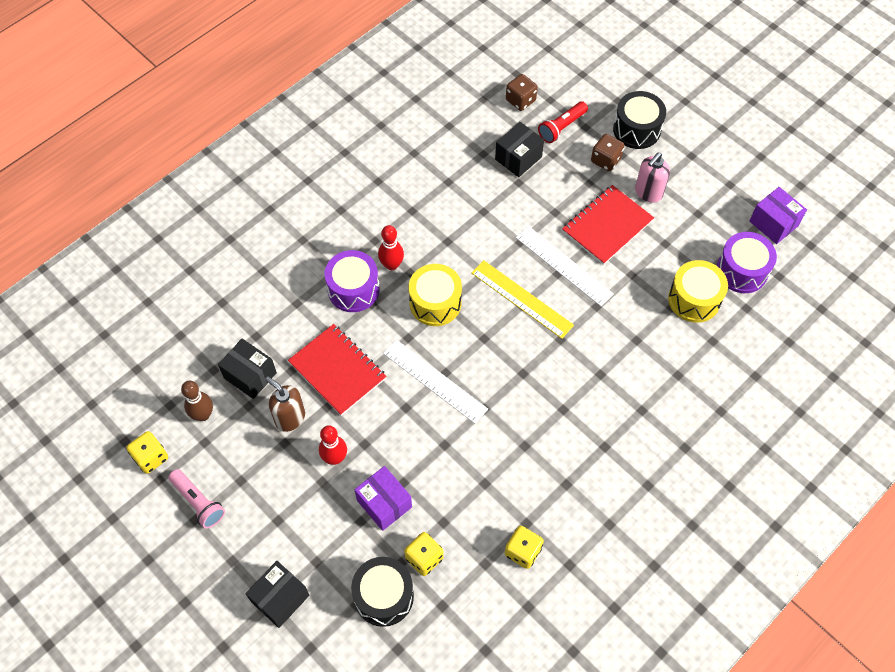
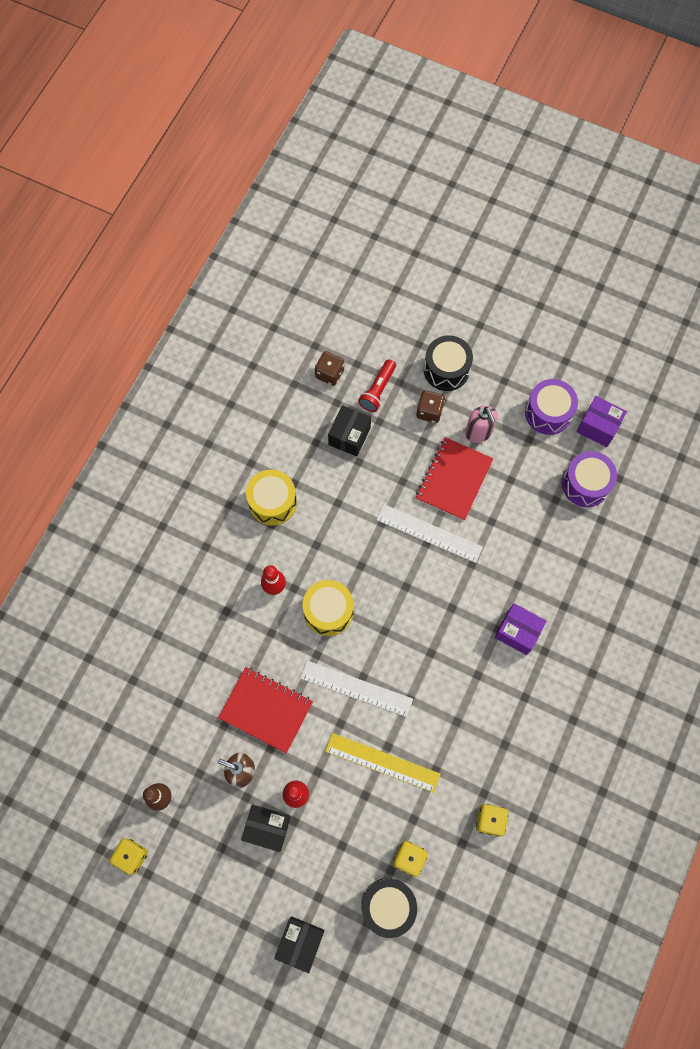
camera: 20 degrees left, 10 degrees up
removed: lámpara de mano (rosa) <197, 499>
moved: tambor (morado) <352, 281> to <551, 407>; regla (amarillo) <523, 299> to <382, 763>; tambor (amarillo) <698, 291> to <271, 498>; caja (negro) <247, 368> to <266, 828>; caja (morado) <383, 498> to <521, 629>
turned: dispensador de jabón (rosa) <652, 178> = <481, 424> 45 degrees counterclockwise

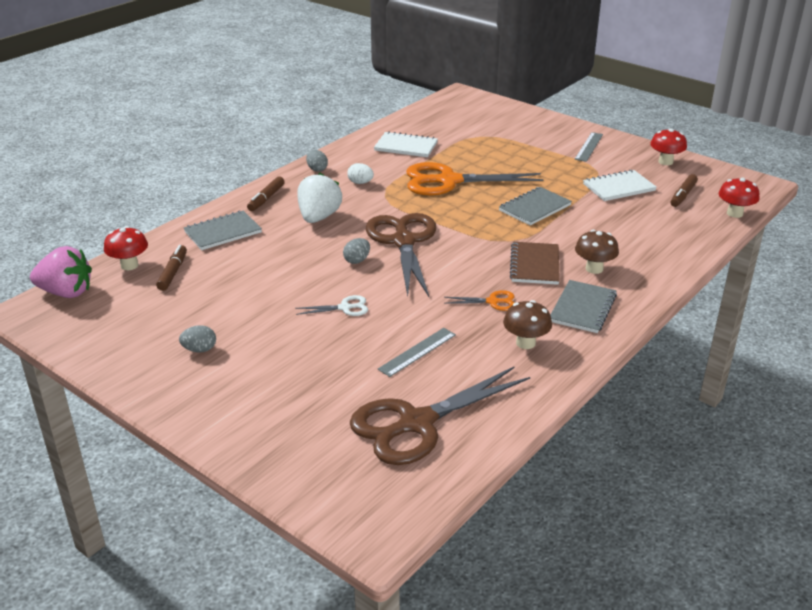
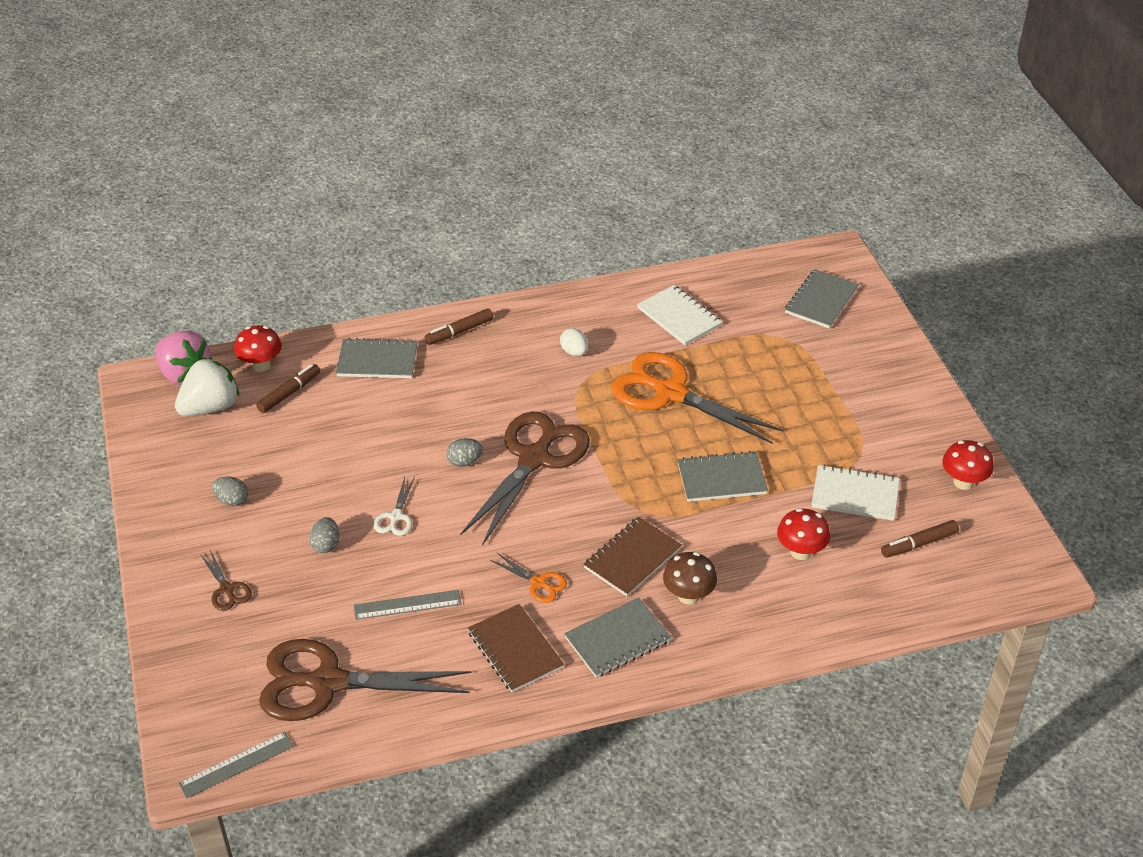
camera: 35 degrees right, 10 degrees up
added: cuaderno (gris) <822, 298>; tijeras (marrón) <226, 580>
moved: regla (gris) <589, 147> to <236, 765>; huevo (gris) <317, 161> to <324, 535>; fresa (blanco) <320, 198> to <207, 387>; seta (rojo) <739, 198> to <803, 534>
replaced: seta (marrón) <527, 324> to cuaderno (marrón) <516, 648>
turned: tijeras (blanco) <331, 305> = <394, 506> 75 degrees clockwise

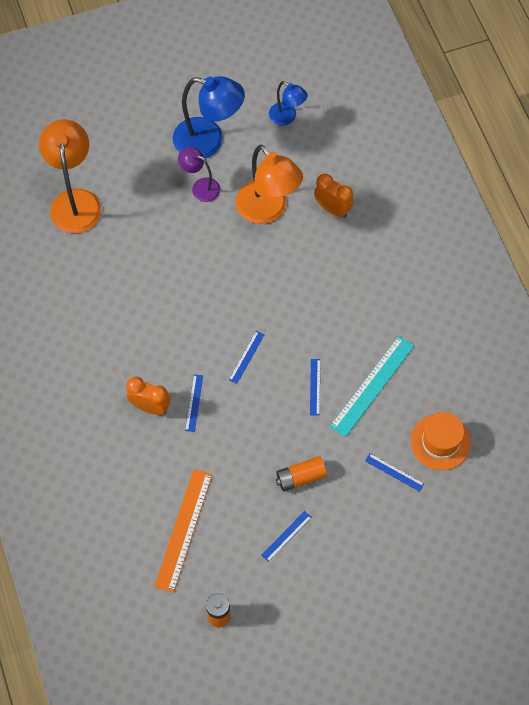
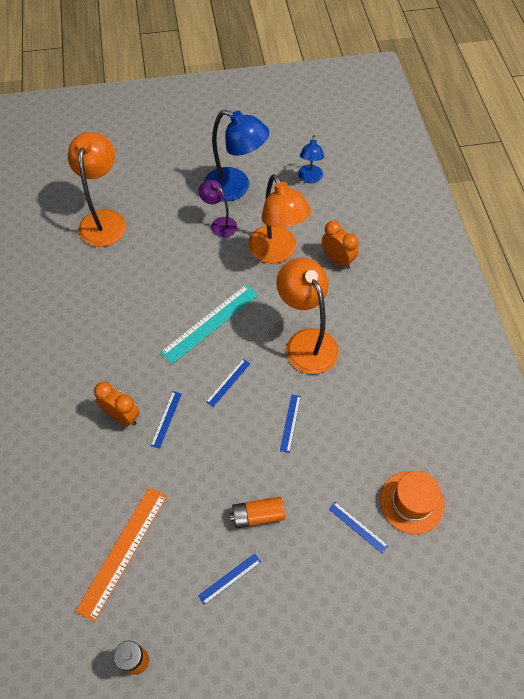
camera: 10 degrees right, 5 degrees down
added: lámpara (naranja) <307, 316>
moved: regla (turquesa) <372, 386> to <209, 324>
turned: lámpara (azul) <288, 103> = <311, 159> 45 degrees clockwise

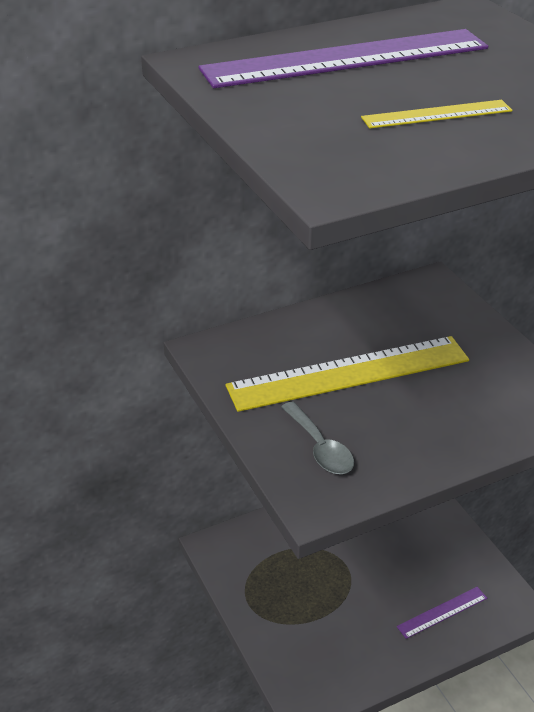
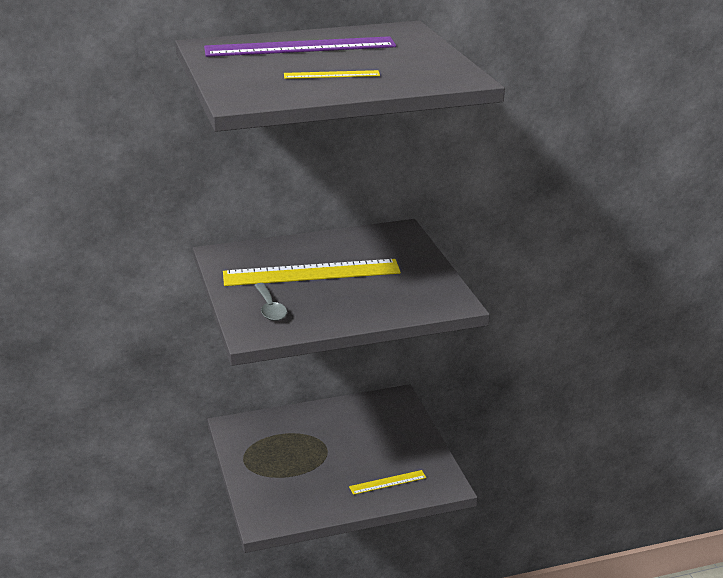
camera: 10 degrees right, 10 degrees down
recoloured: regla (morado) <442, 613> to regla (amarillo) <387, 482>

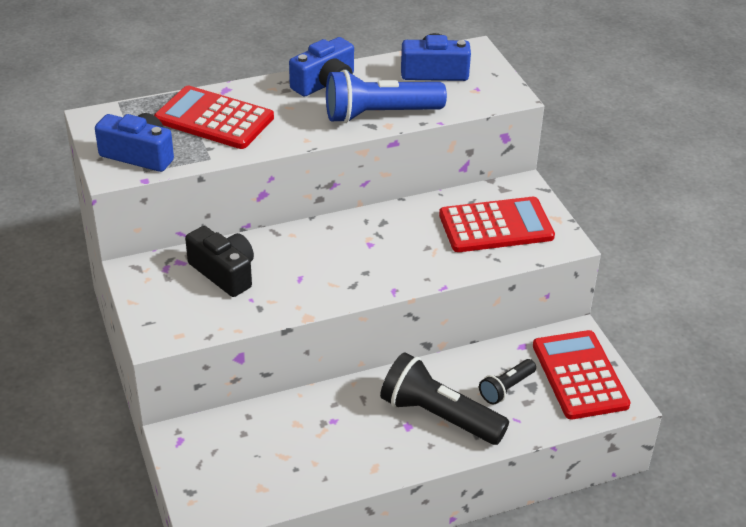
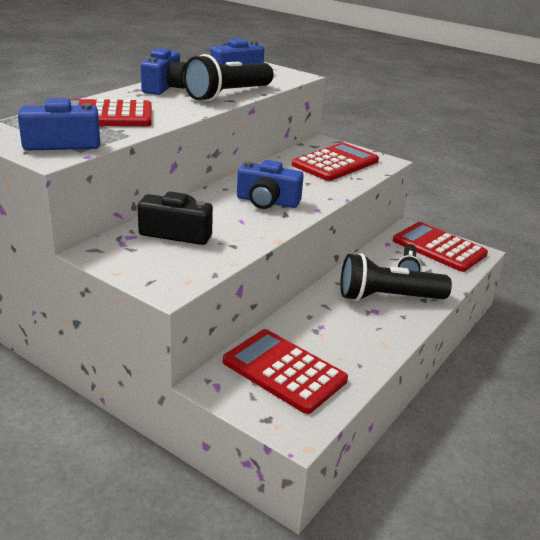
camera: 35 degrees left, 10 degrees down
added: cámara (azul) <270, 184>; calculadora (rojo) <285, 371>
recoloured: lámpara de mano (azul) <386, 96> to lámpara de mano (negro) <228, 77>

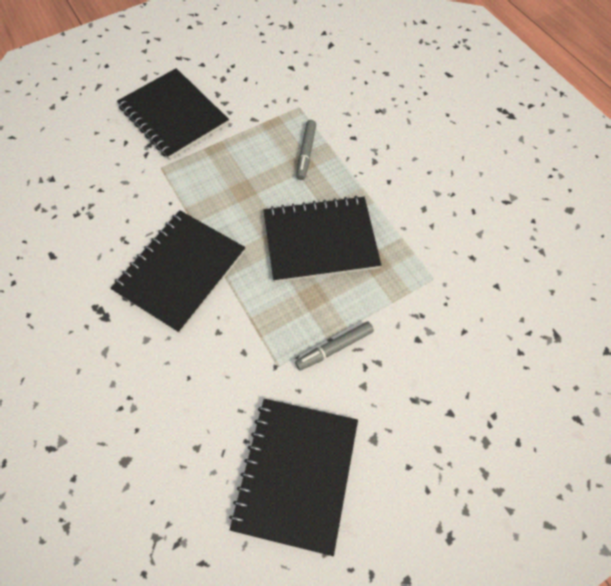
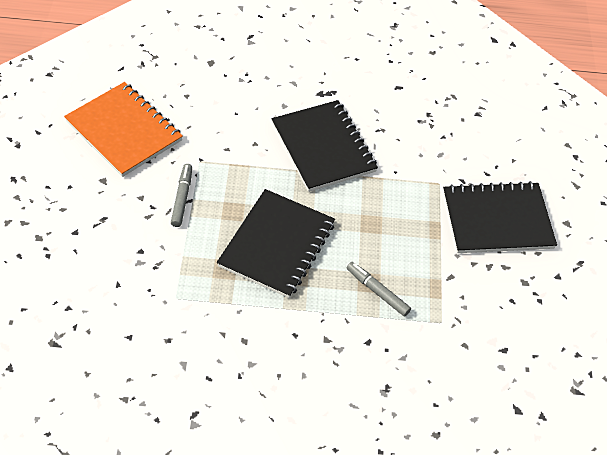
camera: 120 degrees right, 10 degrees down
recoloured: cuaderno (negro) <293, 477> to cuaderno (naranja) <123, 129>

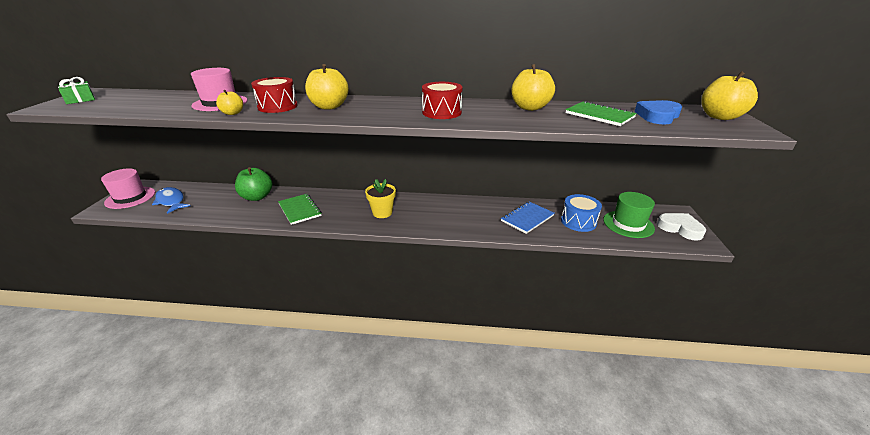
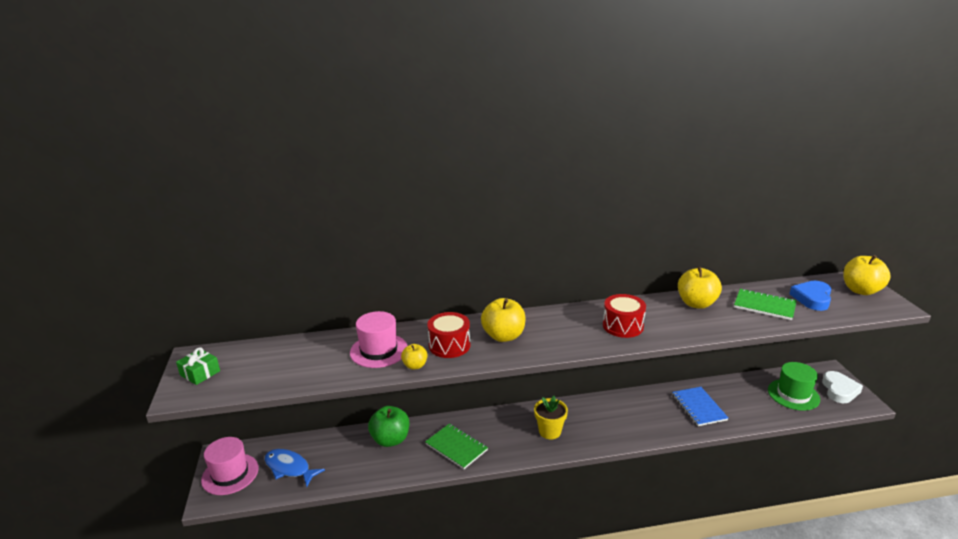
camera: 15 degrees left, 5 degrees down
removed: tambor (azul) <581, 213>
turned: cuaderno (azul) <527, 218> = <700, 406> 45 degrees counterclockwise; corazón (blanco) <681, 227> = <842, 387> 75 degrees clockwise

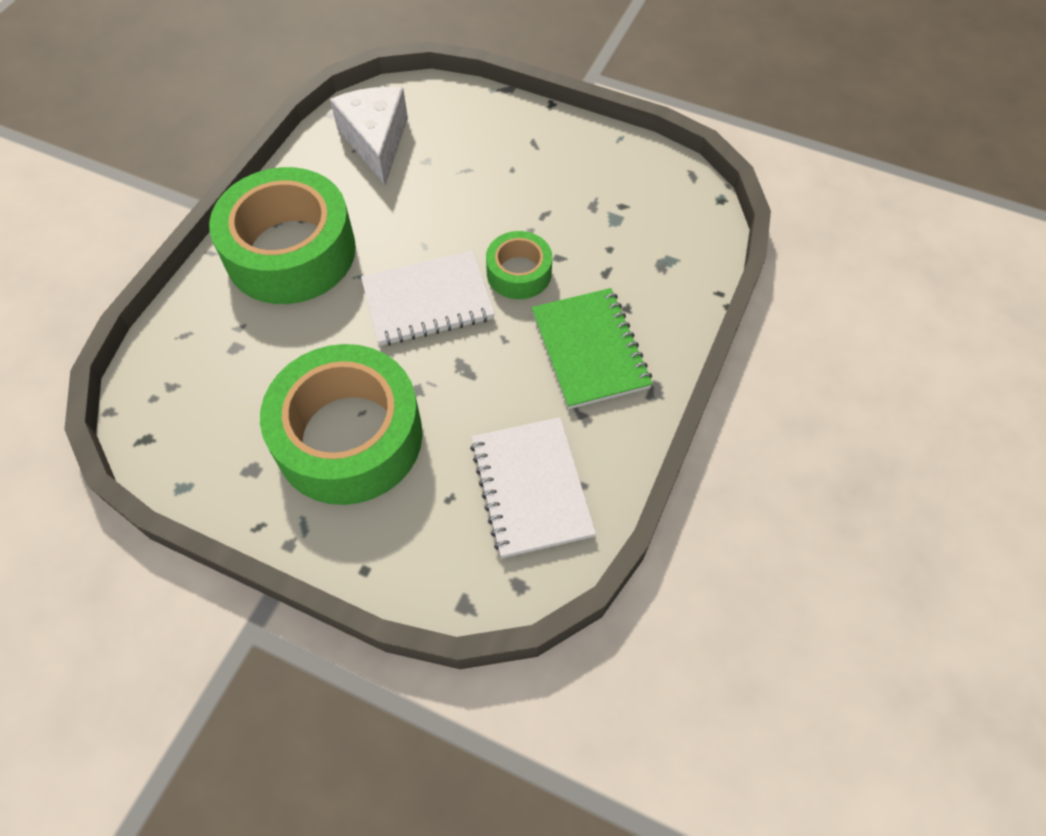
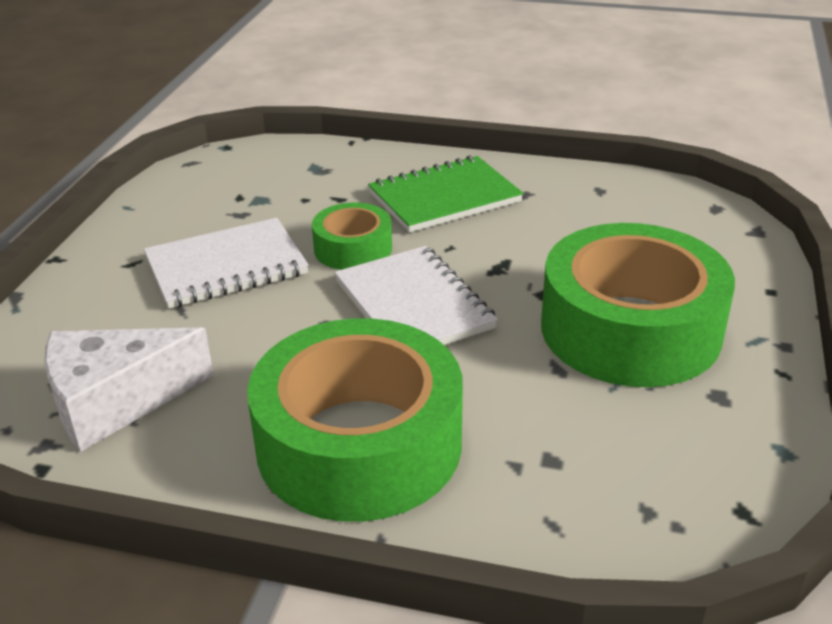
camera: 100 degrees left, 25 degrees down
moved: cuaderno (blanco) <533, 487> to <226, 263>

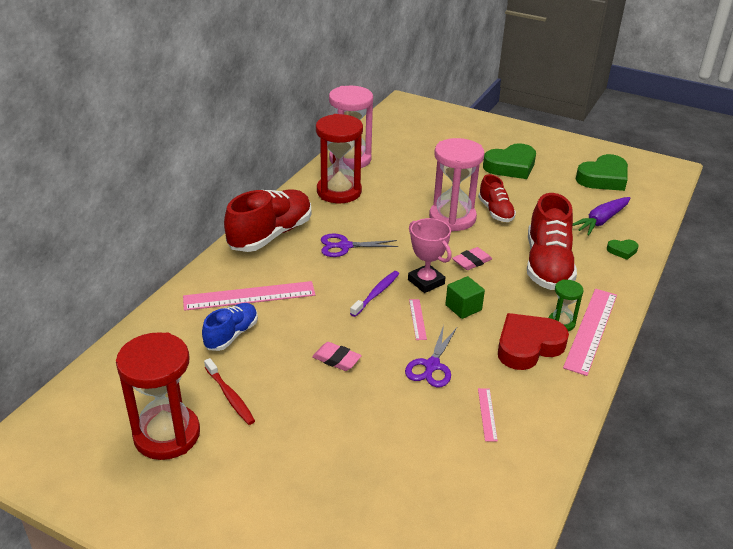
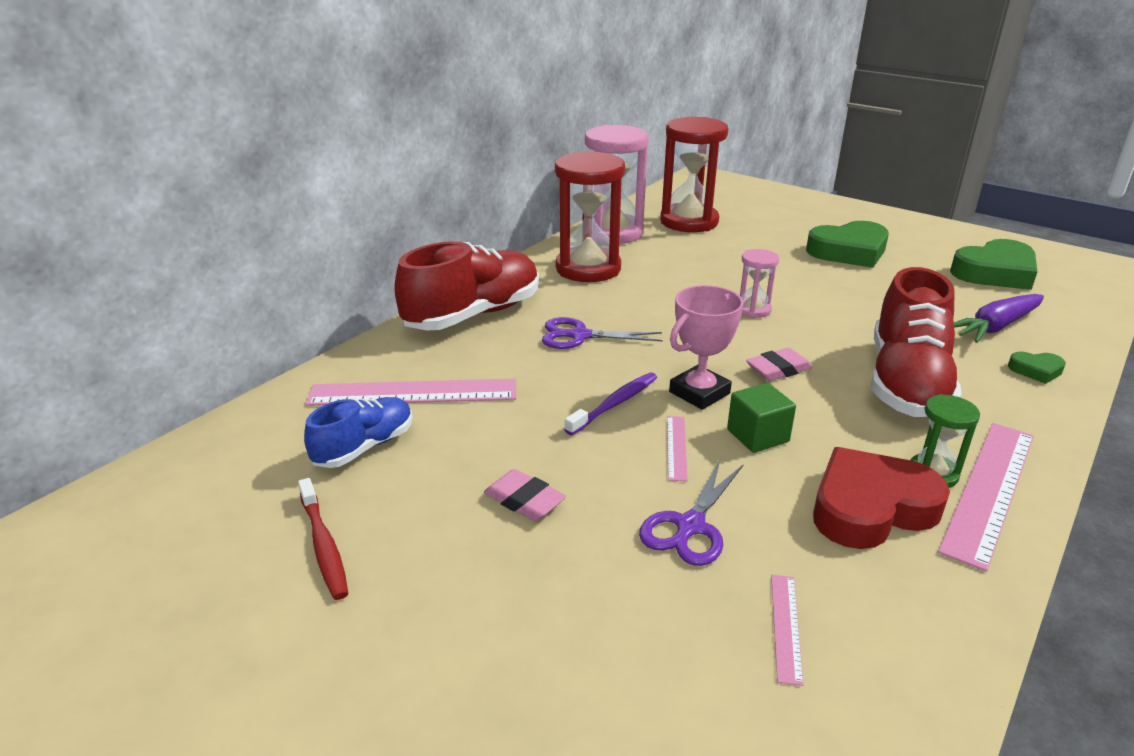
camera: 10 degrees right, 5 degrees down
removed: zapato (rojo) <497, 198>
moved: reloj de arena (rojo) <158, 396> to <694, 174>
turned: trofeo (rosa) <430, 255> = <706, 347> 75 degrees clockwise
resized: reloj de arena (rosa) <457, 184> = <759, 283> x0.49

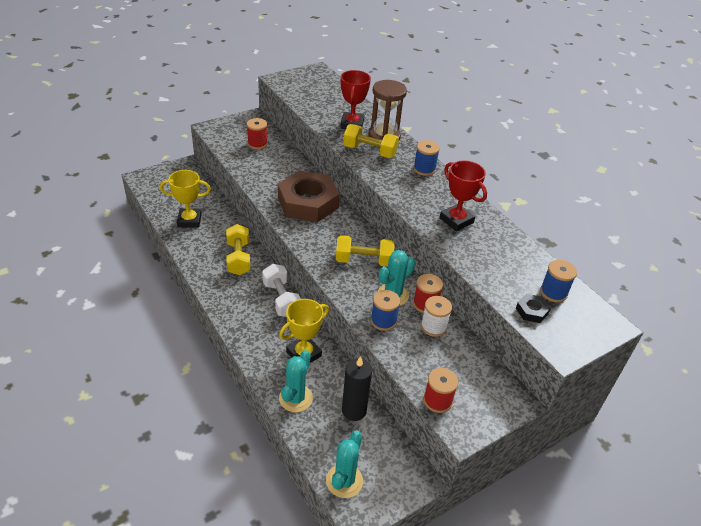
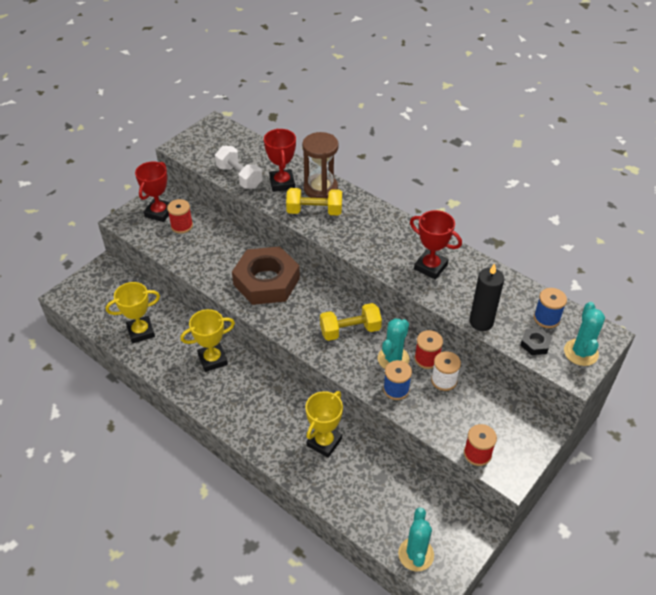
camera: 15 degrees left, 5 degrees up
removed: carrete (azul) <426, 158>
added: trofeo (rojo) <152, 192>
moved: mancuerna (blanco) <281, 290> to <239, 167>; cactus (turquesa) <296, 381> to <584, 334>; vela (negro) <357, 388> to <486, 297>
replaced: mancuerna (amarillo) <238, 249> to trofeo (amarillo) <207, 340>

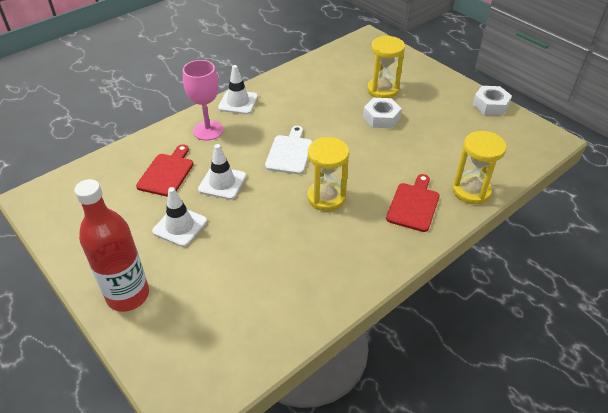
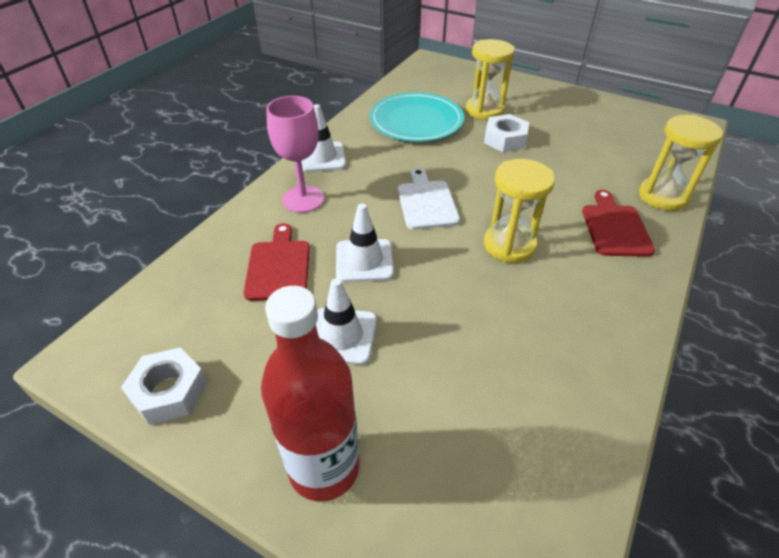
camera: 20 degrees left, 0 degrees up
added: plato (turquesa) <417, 117>
moved: tuerca (blanco) <492, 100> to <164, 386>

